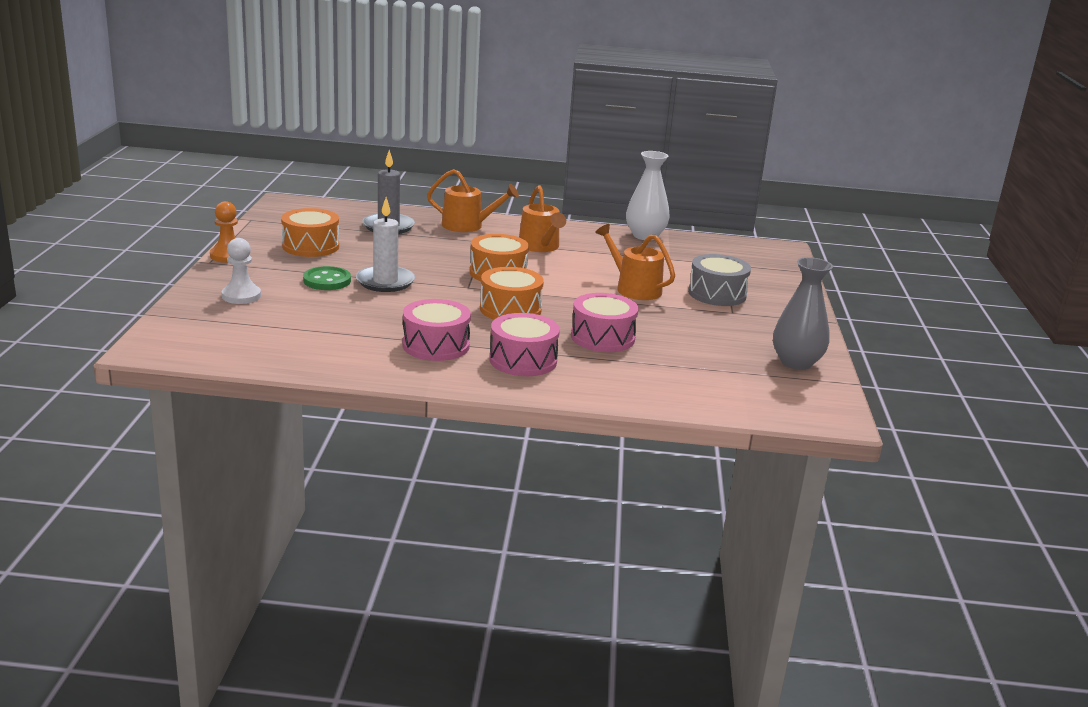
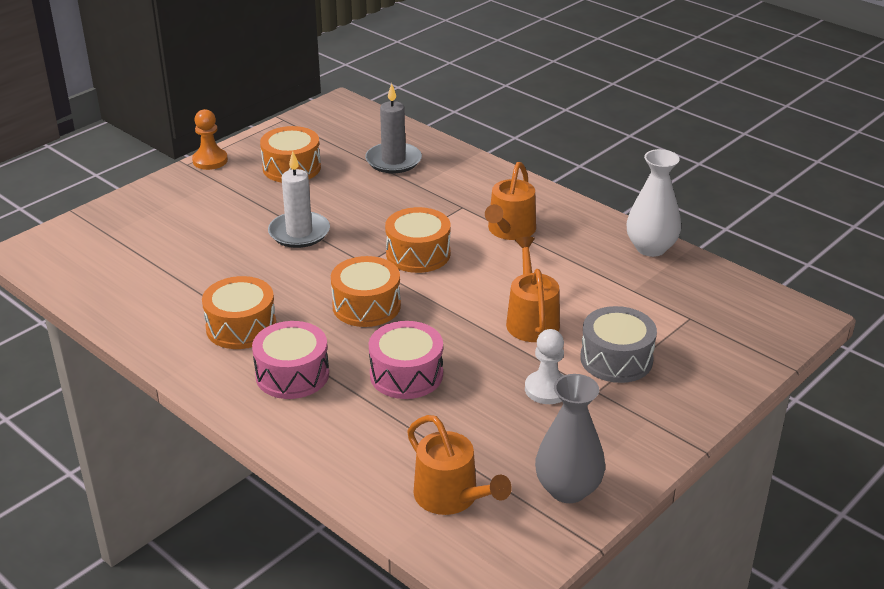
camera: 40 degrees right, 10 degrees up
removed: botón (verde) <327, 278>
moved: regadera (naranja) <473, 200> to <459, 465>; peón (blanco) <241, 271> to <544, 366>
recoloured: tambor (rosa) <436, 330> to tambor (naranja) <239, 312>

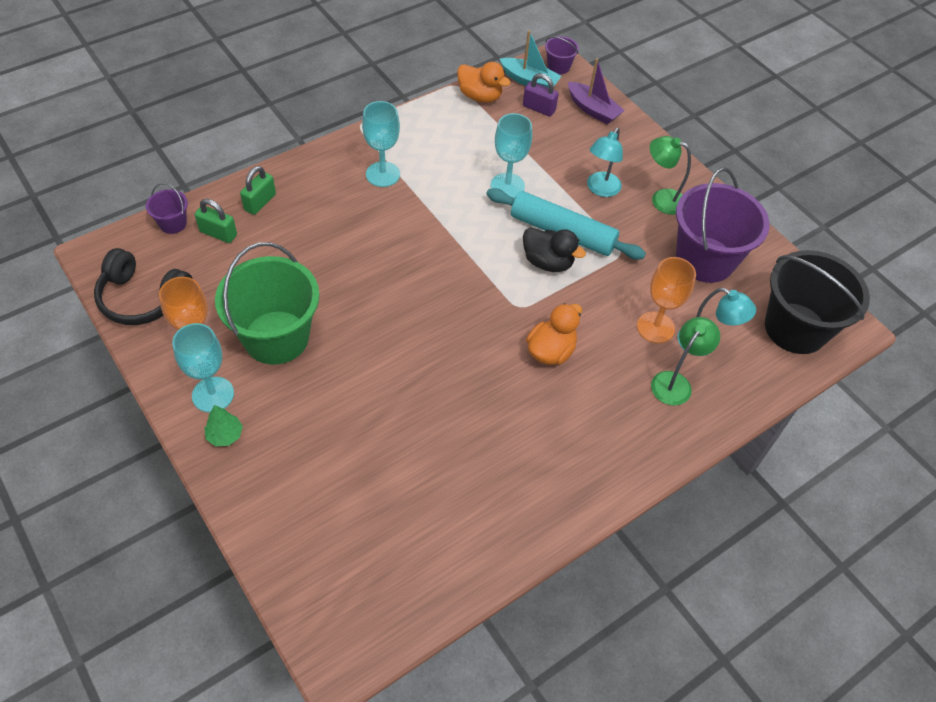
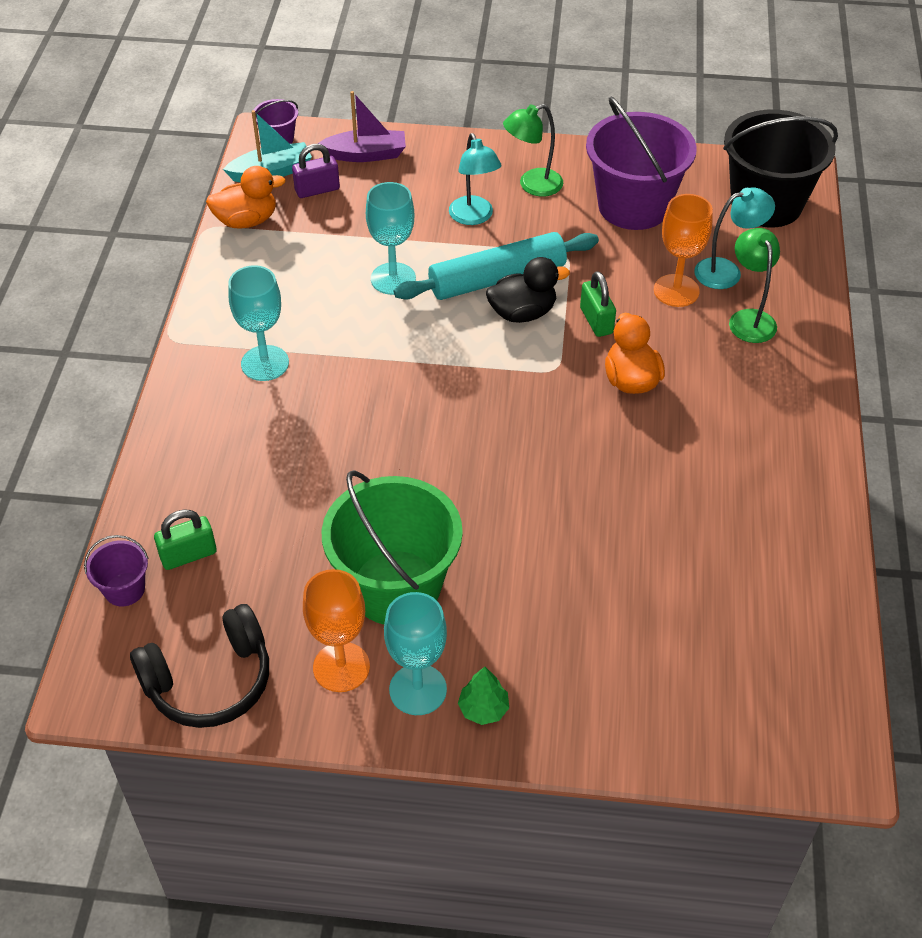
camera: 45 degrees left, 5 degrees down
moved: candado (verde) <258, 190> to <598, 304>

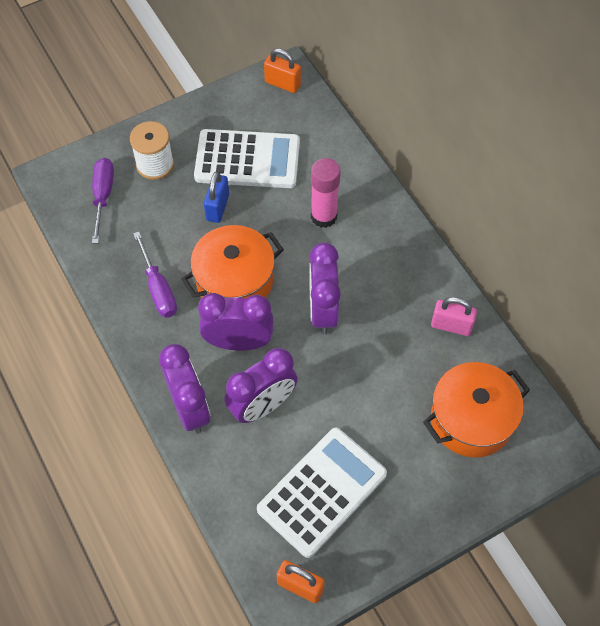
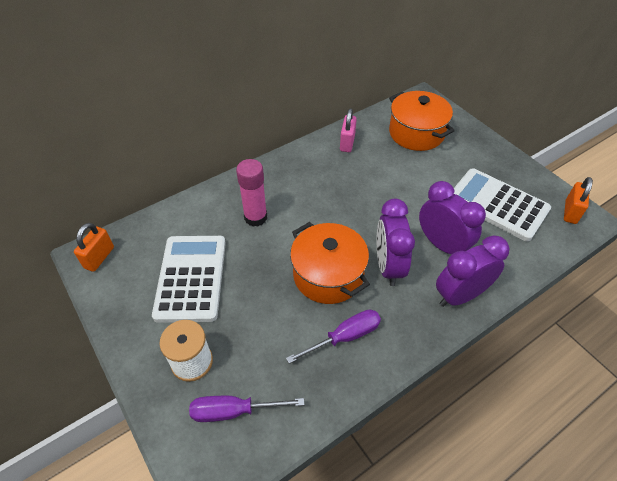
camera: 95 degrees left, 10 degrees down
removed: candado (azul) <216, 197>; despertador (morado) <325, 288>

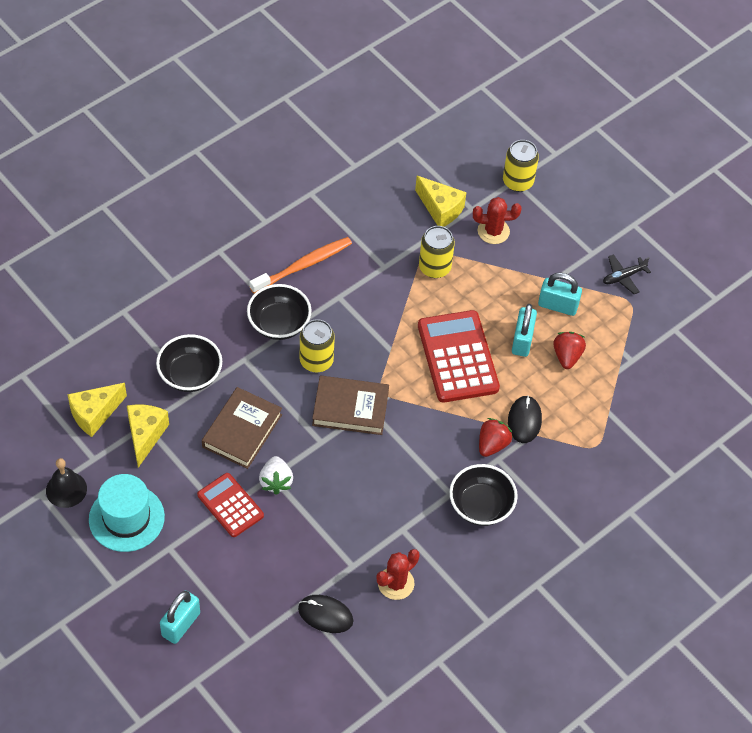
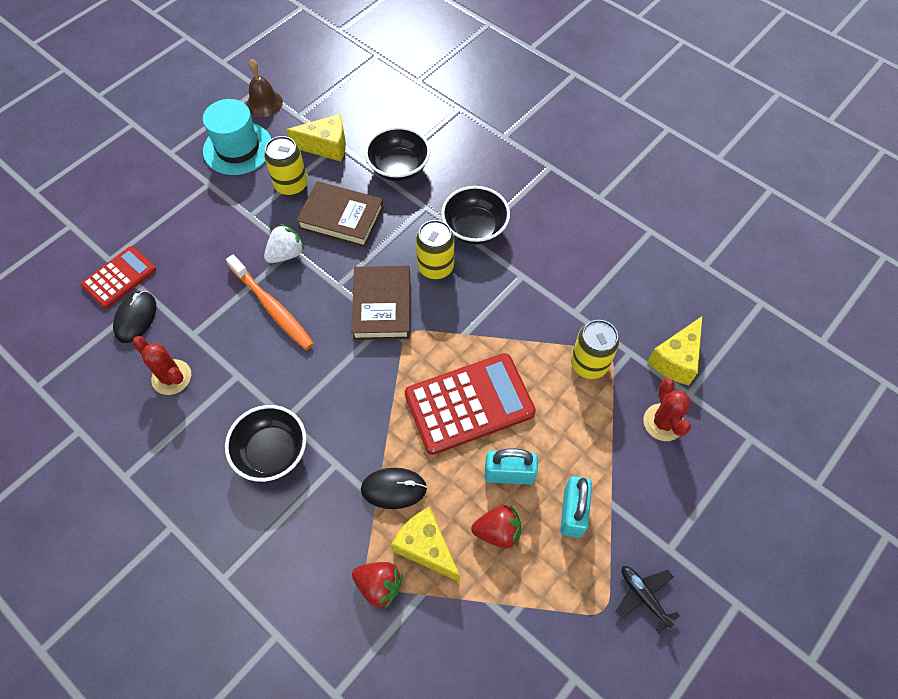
camera: 85 degrees right, 5 degrees up
removed: candado (turquesa) <180, 617>
moved: lata (amarillo) <521, 166> to <285, 166>; cepillo de dientes (naranja) <300, 265> to <270, 302>; queso (amarillo) <97, 410> to <425, 544>; fresa (rojo) <496, 437> to <377, 585>; calculadora (rojo) <230, 505> to <118, 277>
recoloured: campana (negro) <66, 483> to campana (marrón) <264, 88>
turned: fresa (blanco) <276, 475> = <284, 243> 150 degrees clockwise

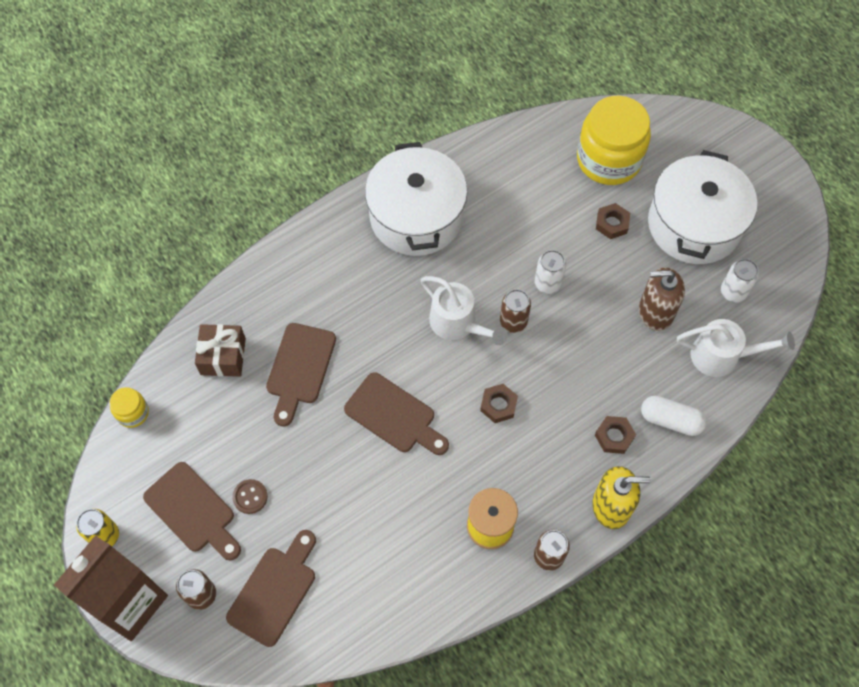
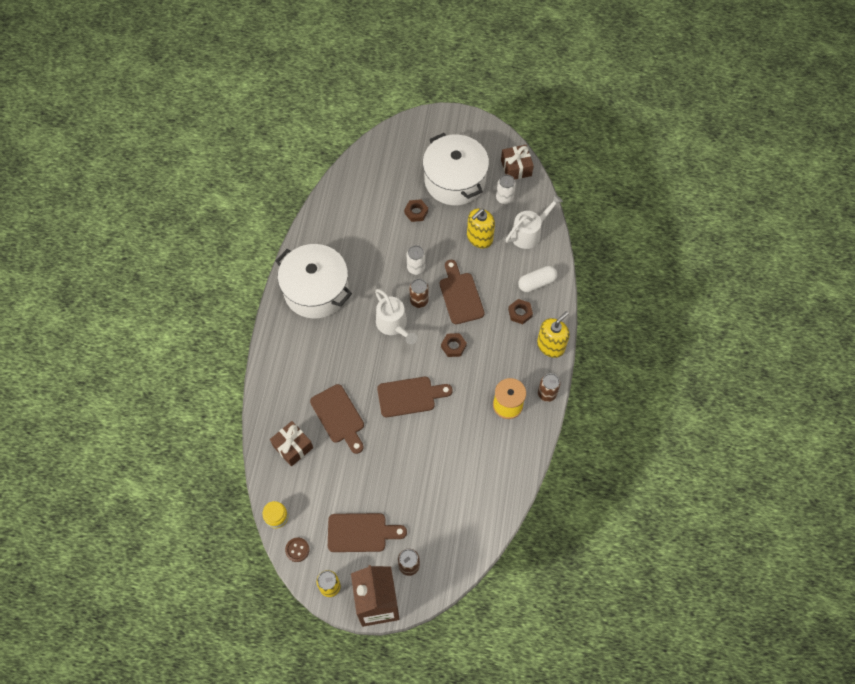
camera: 45 degrees left, 0 degrees up
removed: tarro (amarillo) <614, 140>
added: regalo (marrón) <517, 162>
moved: botón (marrón) <250, 496> to <297, 550>; tabla de cortar (marrón) <271, 588> to <462, 292>
recoloured: dispensador de jabón (marrón) <662, 299> to dispensador de jabón (amarillo) <481, 228>
turned: regadera (blanco) <464, 310> = <396, 317> 60 degrees clockwise

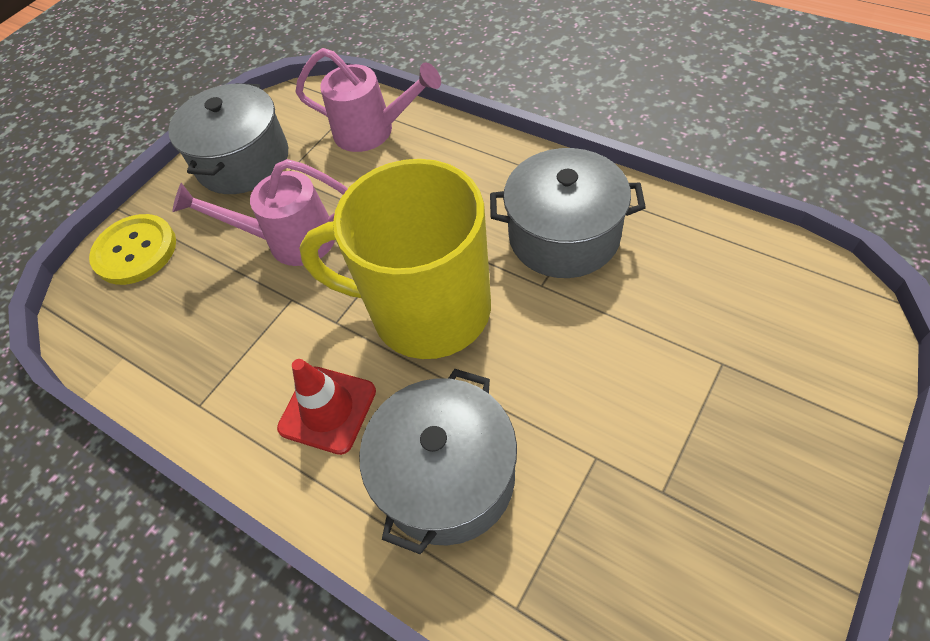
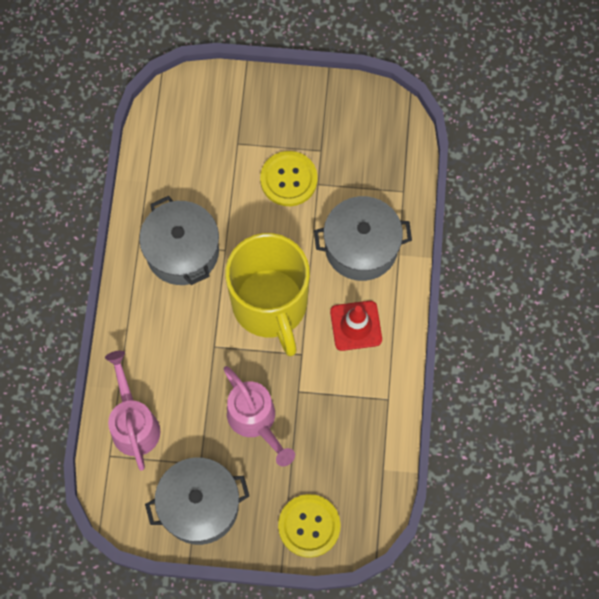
camera: 125 degrees left, 15 degrees up
added: botón (amarillo) <289, 178>

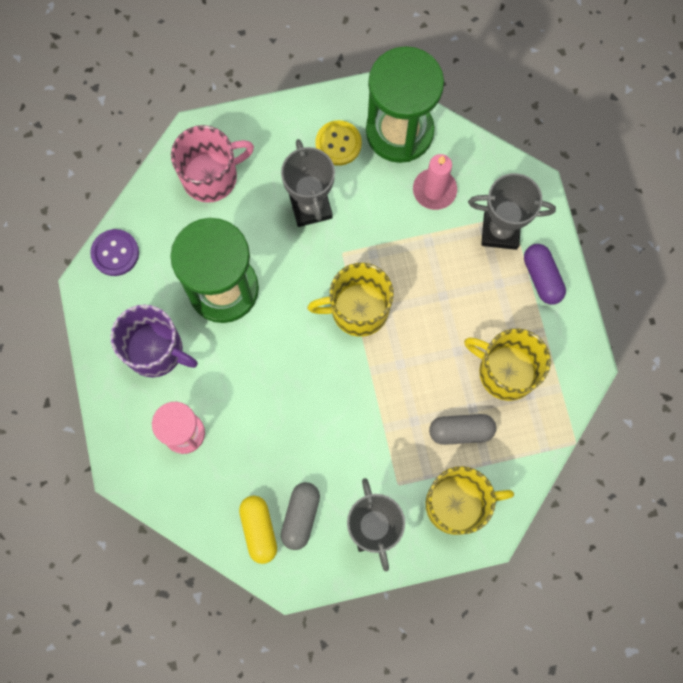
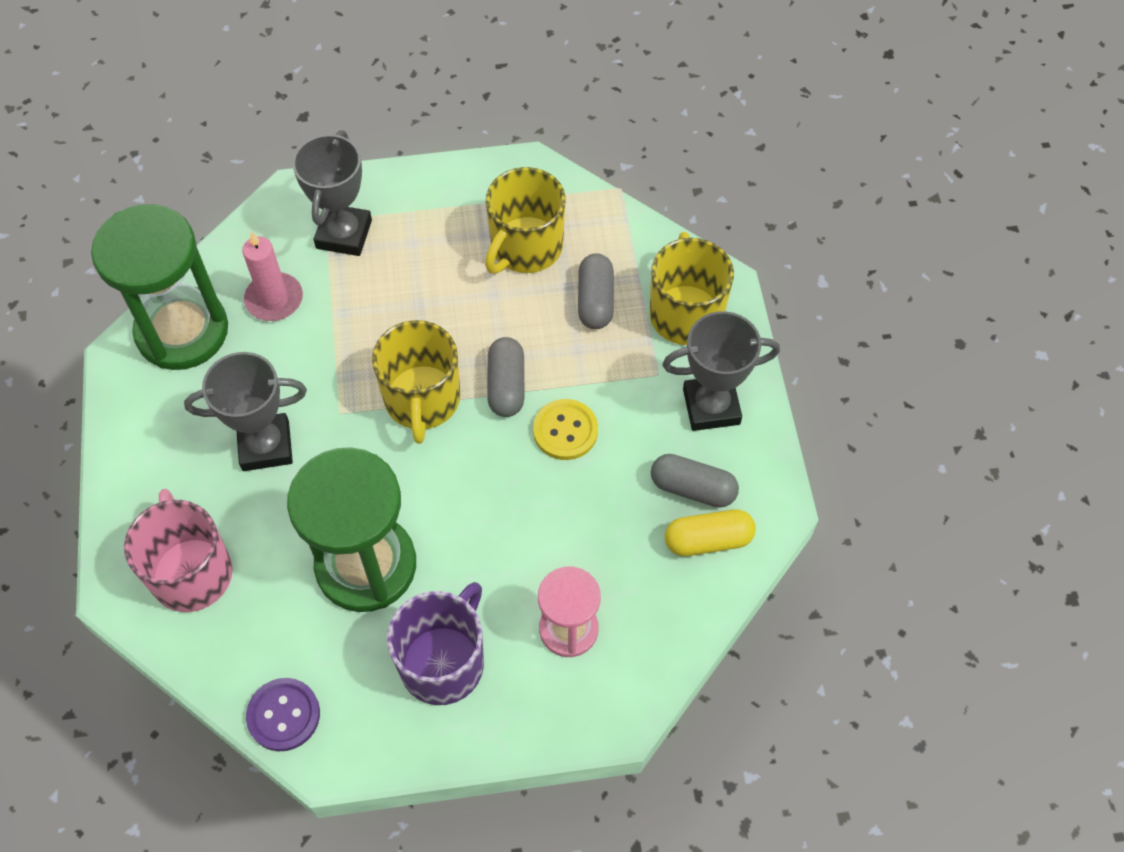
camera: 85 degrees left, 15 degrees down
removed: cápsula (morado) <545, 274>
added: cápsula (gris) <505, 377>
moved: botón (amarillo) <338, 143> to <565, 429>

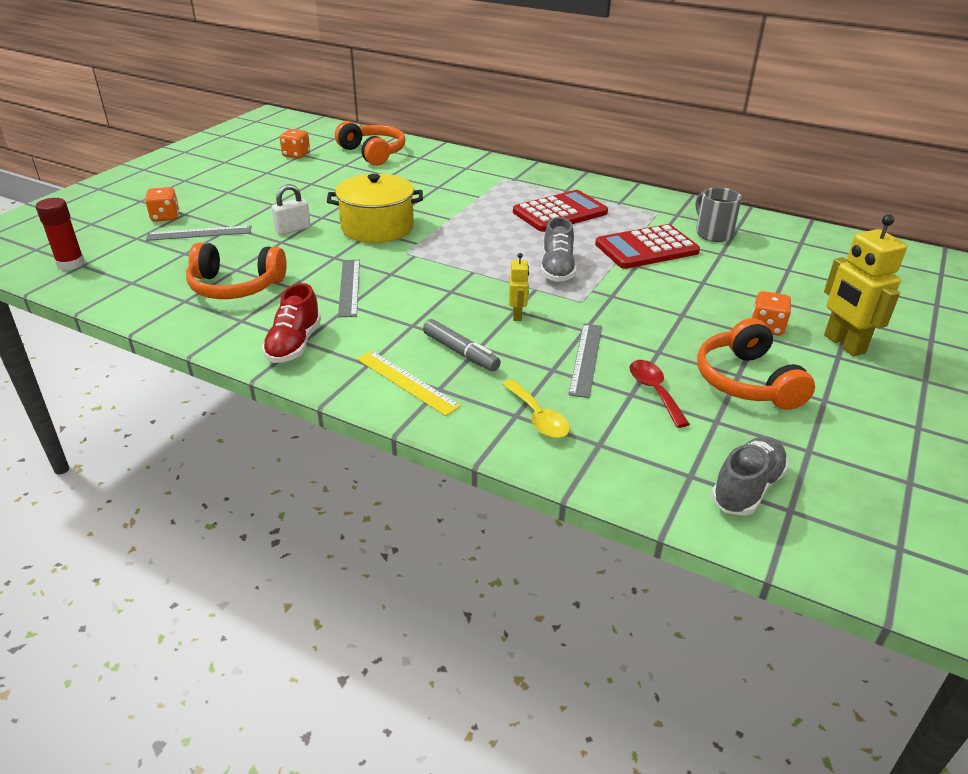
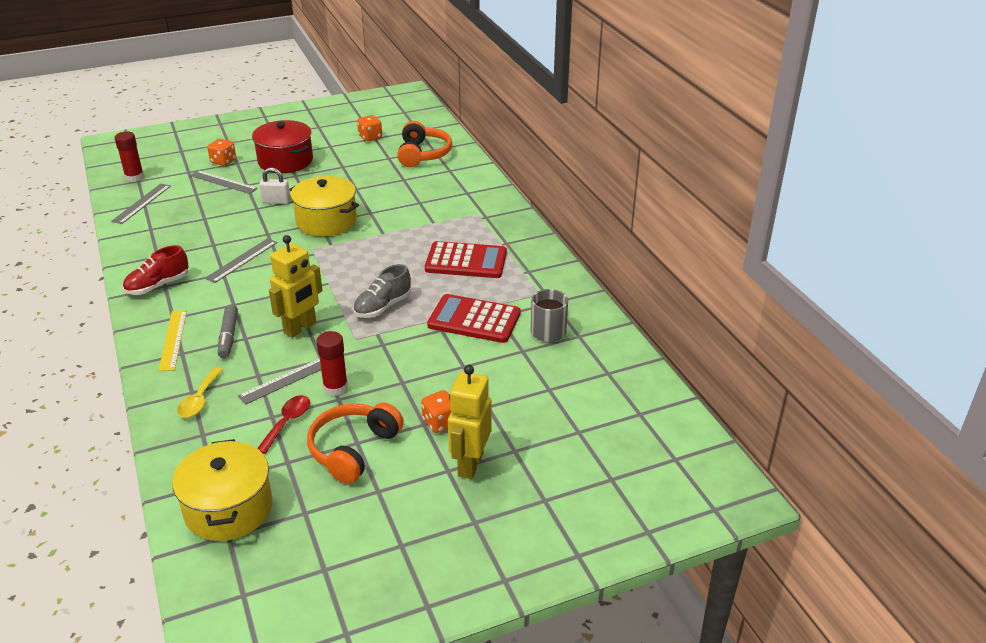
camera: 40 degrees right, 0 degrees up
removed: auriculares (naranja) <236, 270>
added: olla (rojo) <282, 146>; regla (gris) <141, 203>; barra de pegamento (rojo) <332, 363>
replaced: zapato (gris) <750, 476> to olla (amarillo) <222, 490>
resized: robot (amarillo) <519, 287> = <296, 286> x1.92

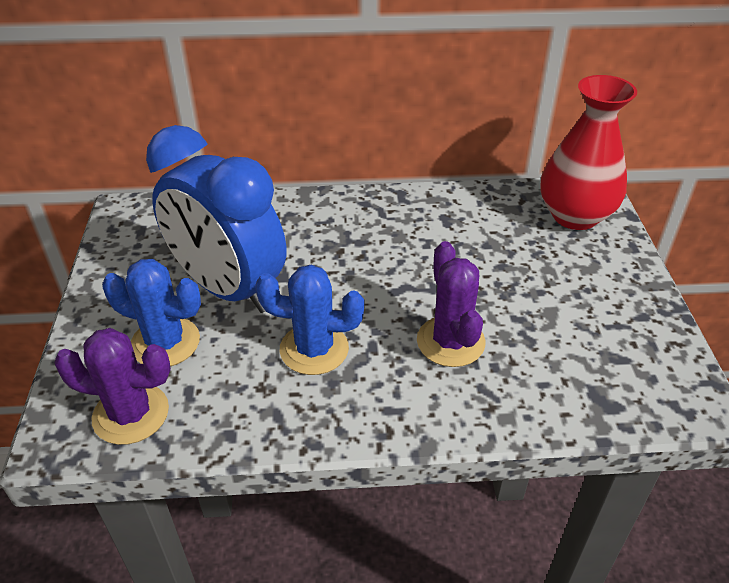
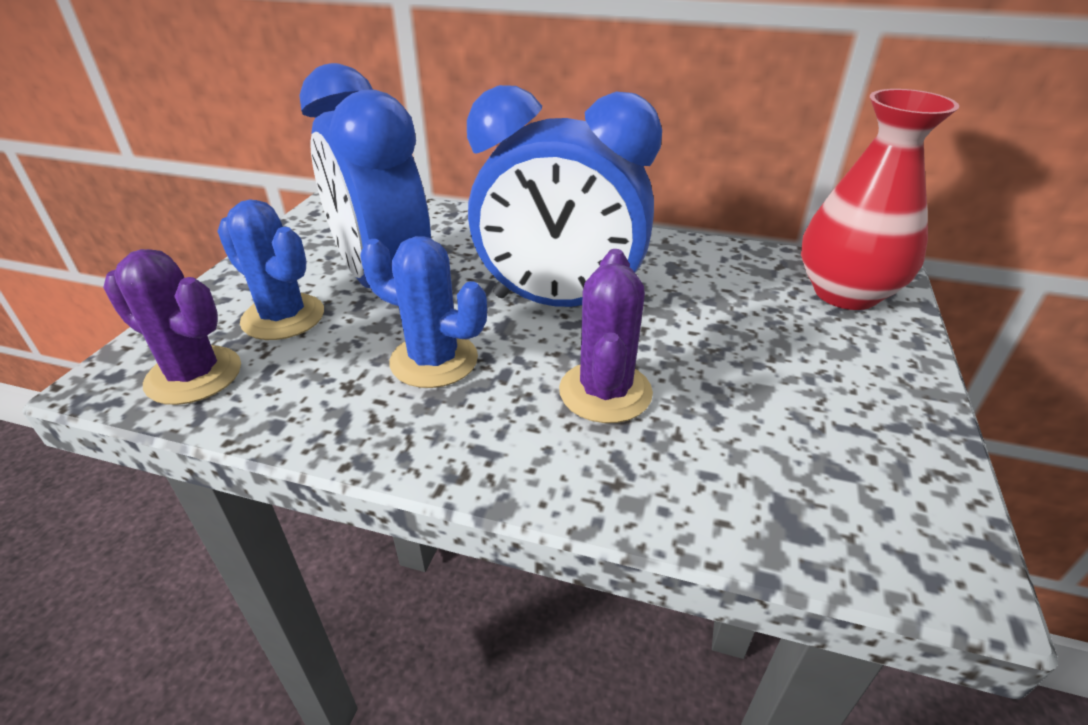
camera: 20 degrees right, 5 degrees down
added: despertador (azul) <564, 196>

